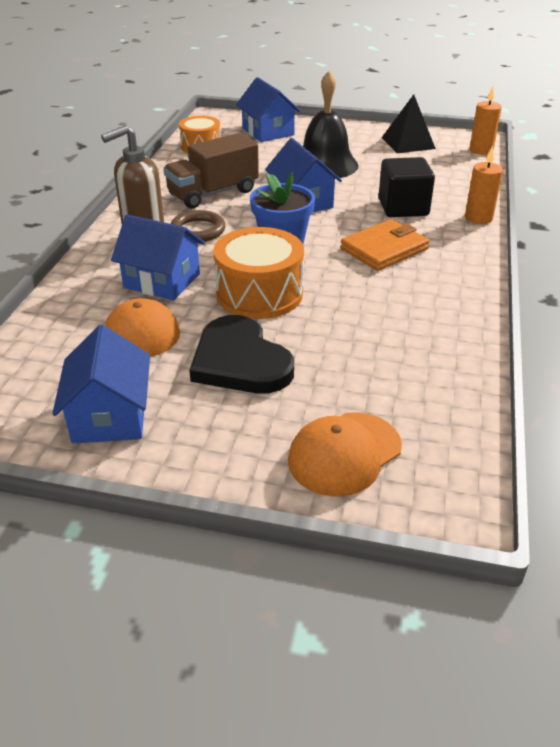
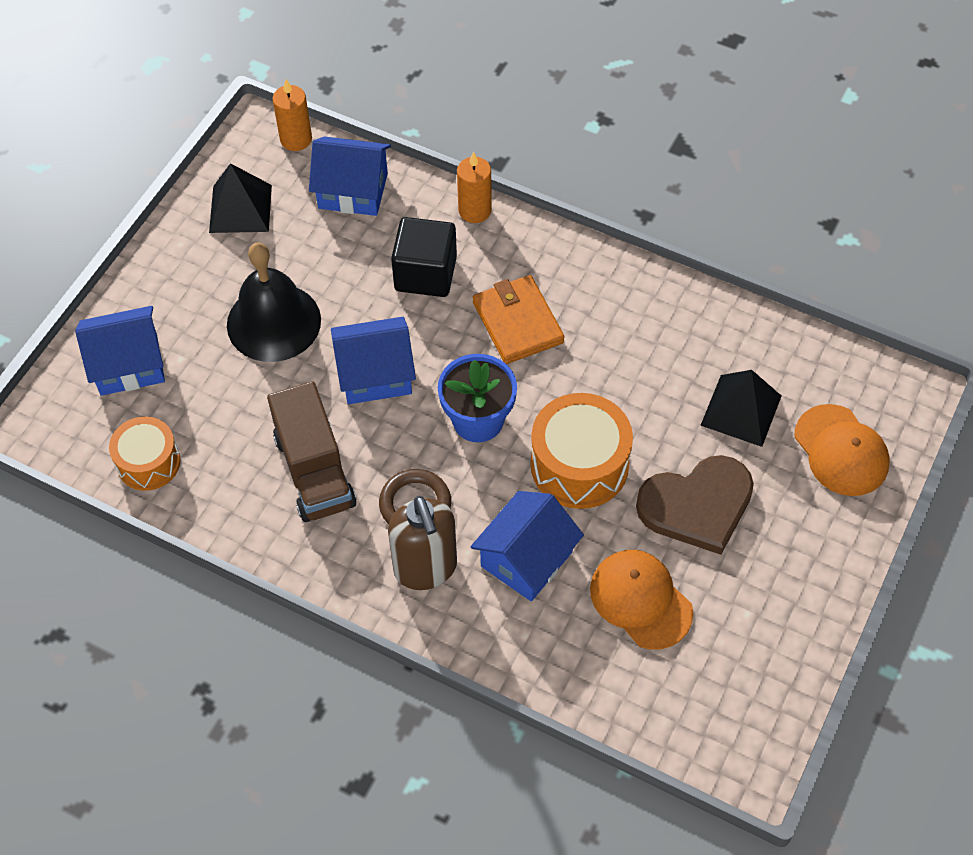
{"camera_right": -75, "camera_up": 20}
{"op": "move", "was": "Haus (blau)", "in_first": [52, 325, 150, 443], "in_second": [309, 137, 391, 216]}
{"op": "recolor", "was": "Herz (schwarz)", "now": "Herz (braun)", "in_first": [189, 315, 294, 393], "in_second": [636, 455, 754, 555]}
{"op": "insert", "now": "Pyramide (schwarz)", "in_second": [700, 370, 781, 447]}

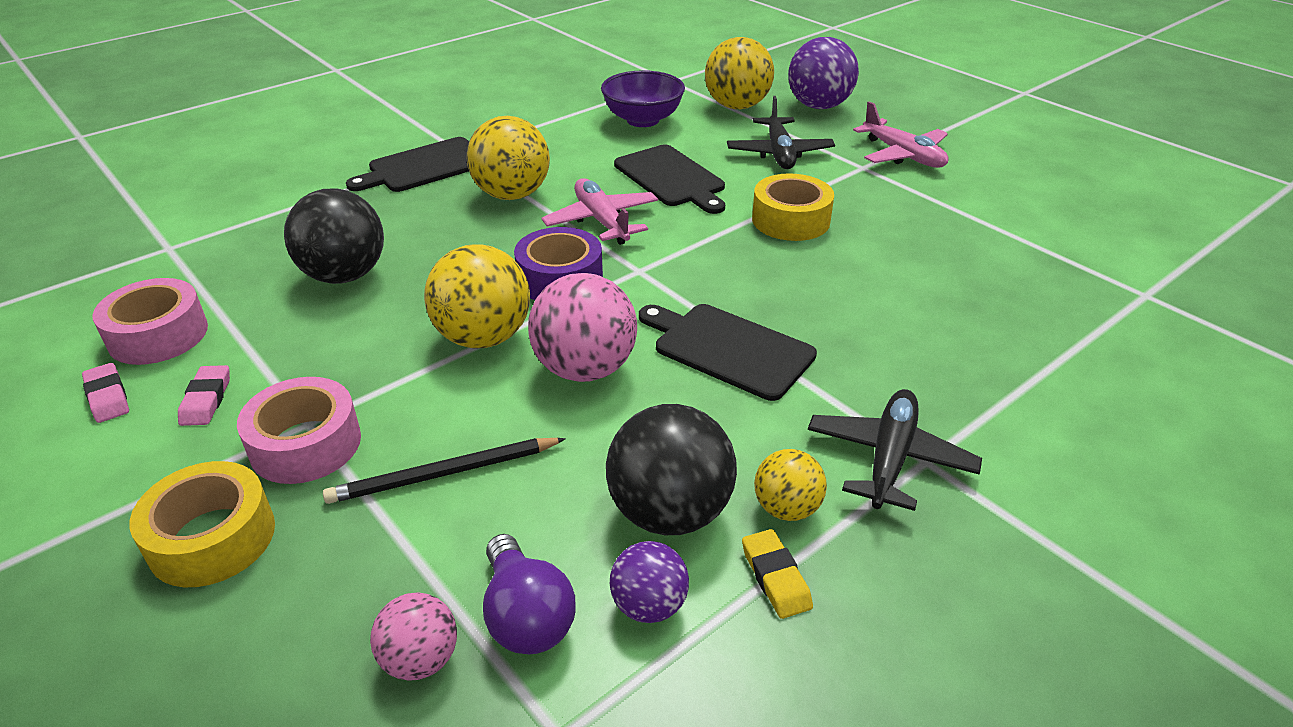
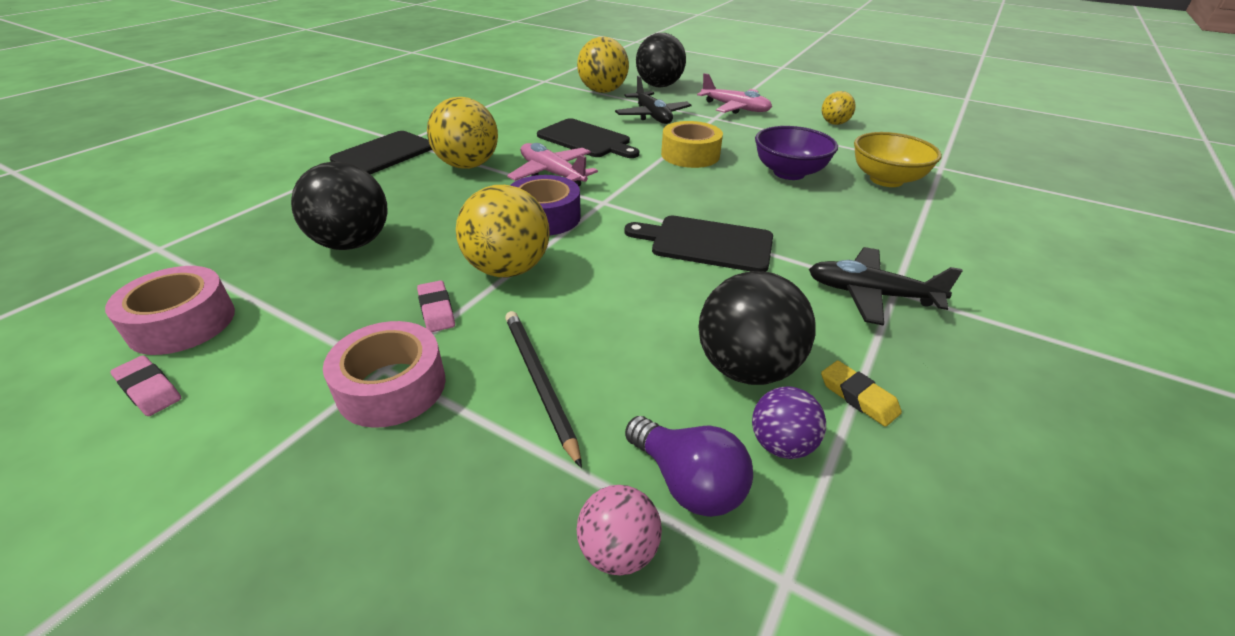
{"camera_right": -20, "camera_up": 0}
{"op": "delete", "was": "Klebeband (gelb)", "in_first": [130, 461, 275, 587]}
{"op": "move", "was": "Radiergummi (rosa)", "in_first": [178, 365, 230, 426], "in_second": [417, 280, 455, 332]}
{"op": "rotate", "was": "Bleistift (schwarz)", "in_first": [323, 438, 566, 504], "in_second": [505, 311, 582, 468], "clockwise": 105}
{"op": "delete", "was": "Ball (rosa)", "in_first": [528, 273, 637, 382]}
{"op": "move", "was": "Schüssel (lila)", "in_first": [601, 70, 685, 127], "in_second": [755, 126, 838, 180]}
{"op": "move", "was": "Ball (gelb)", "in_first": [754, 449, 827, 521], "in_second": [822, 91, 856, 125]}
{"op": "recolor", "was": "Ball (lila)", "now": "Ball (schwarz)", "in_first": [788, 37, 859, 109], "in_second": [636, 33, 686, 88]}
{"op": "rotate", "was": "Flugzeug (schwarz)", "in_first": [808, 389, 982, 511], "in_second": [809, 247, 963, 326], "clockwise": -75}
{"op": "insert", "now": "Schüssel (gelb)", "in_second": [854, 132, 942, 187]}

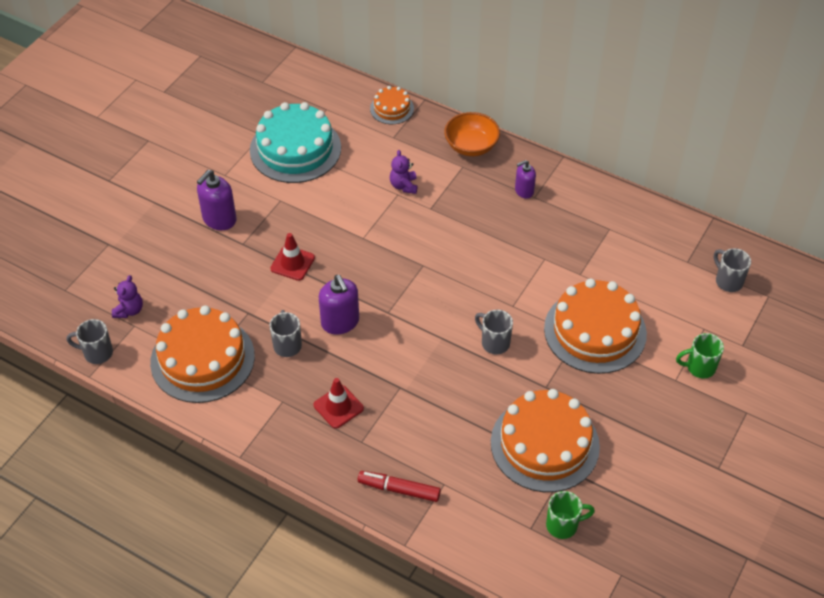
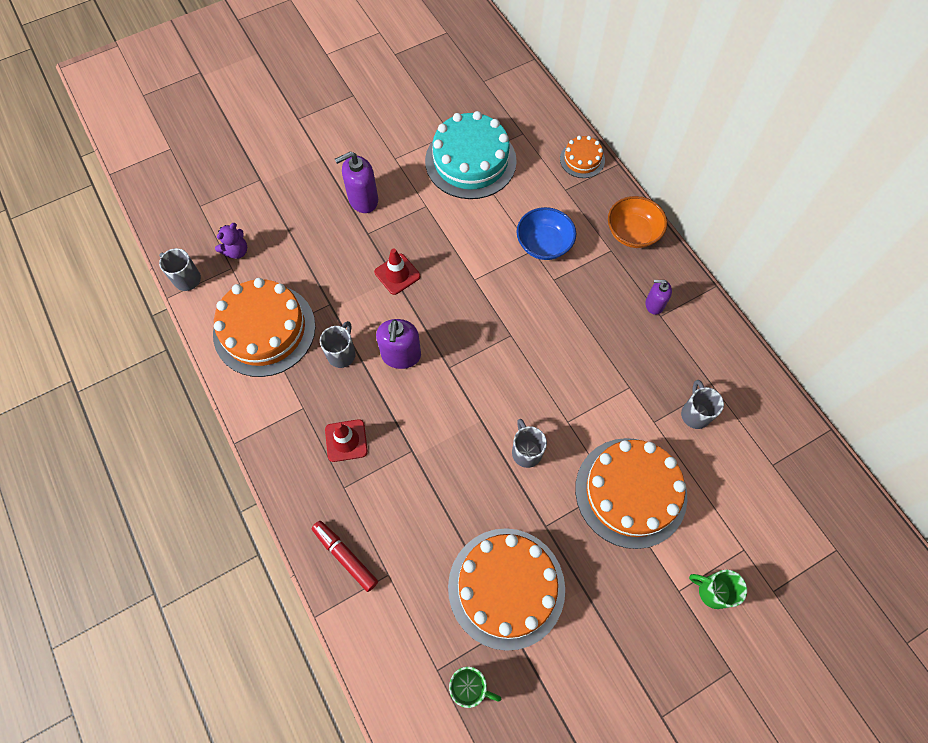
{"camera_right": 30, "camera_up": 15}
{"op": "replace", "was": "Teddybär (lila)", "now": "Schüssel (blau)", "in_first": [390, 150, 418, 194], "in_second": [517, 207, 576, 260]}
{"op": "move", "was": "Tasse (grau)", "in_first": [714, 248, 751, 292], "in_second": [681, 380, 724, 429]}

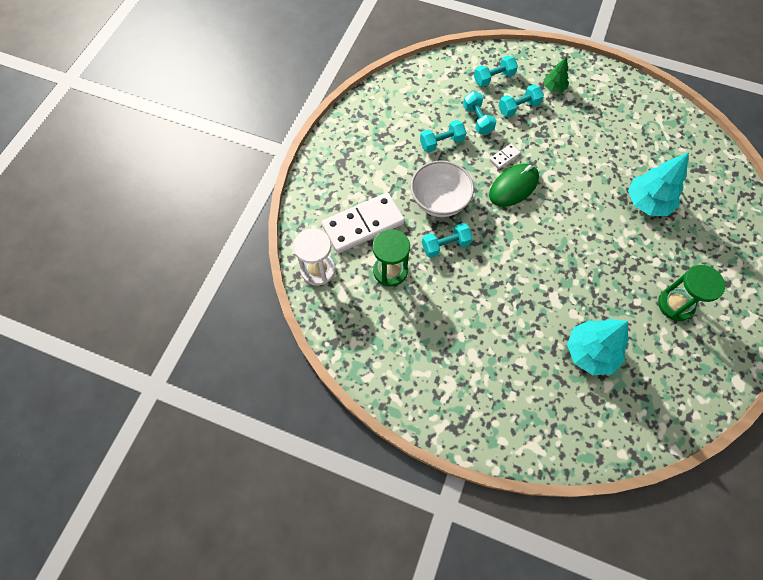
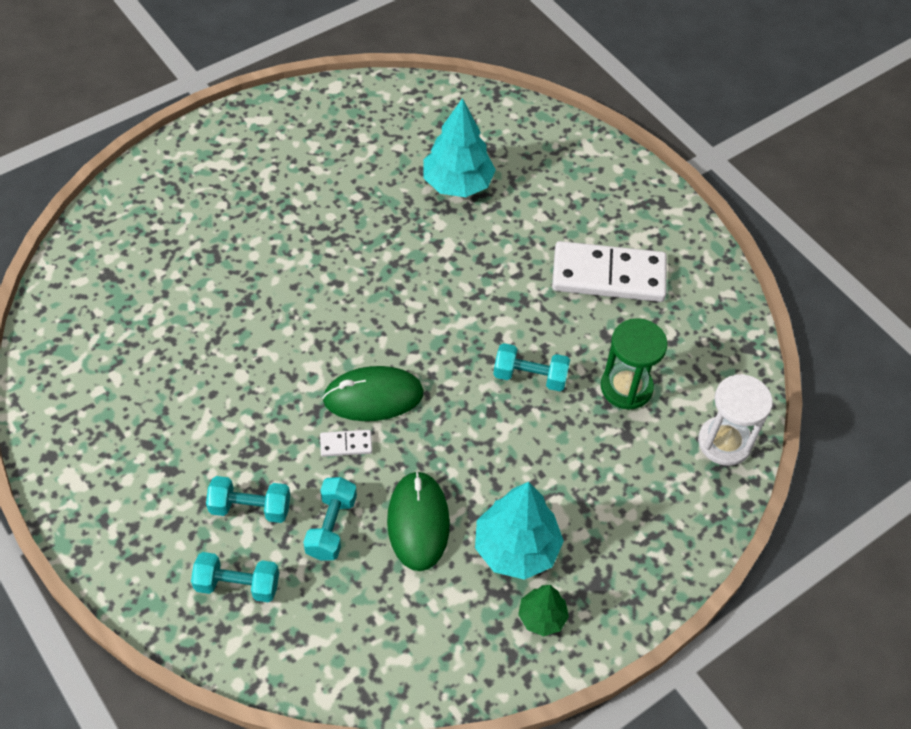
{"camera_right": -150, "camera_up": -10}
{"op": "move", "was": "Dominostein (weiß)", "in_first": [322, 192, 405, 253], "in_second": [552, 241, 667, 302]}
{"op": "delete", "was": "Schüssel (weiß)", "in_first": [411, 161, 474, 217]}
{"op": "replace", "was": "Hantel (türkis)", "now": "Computermaus (grün)", "in_first": [420, 120, 466, 152], "in_second": [387, 471, 450, 571]}
{"op": "move", "was": "Baum (grün)", "in_first": [543, 57, 569, 92], "in_second": [518, 585, 569, 636]}
{"op": "move", "was": "Baum (türkis)", "in_first": [628, 152, 689, 216], "in_second": [475, 482, 564, 580]}
{"op": "delete", "was": "Sanduhr (grün)", "in_first": [658, 265, 725, 321]}

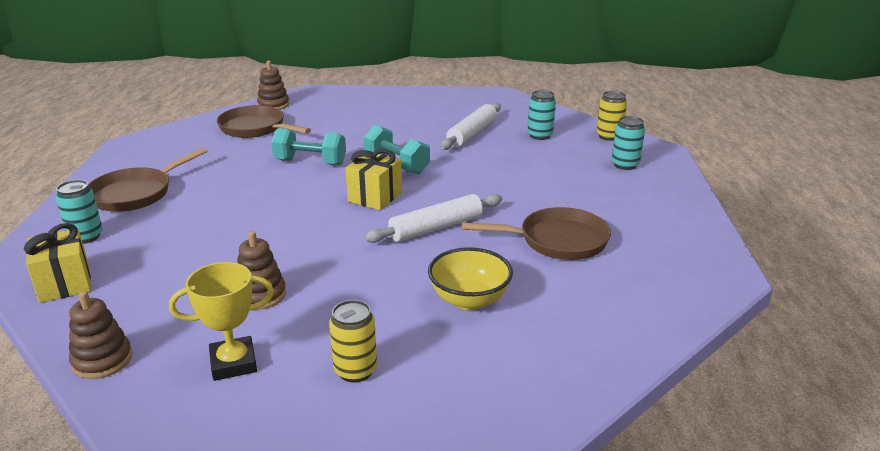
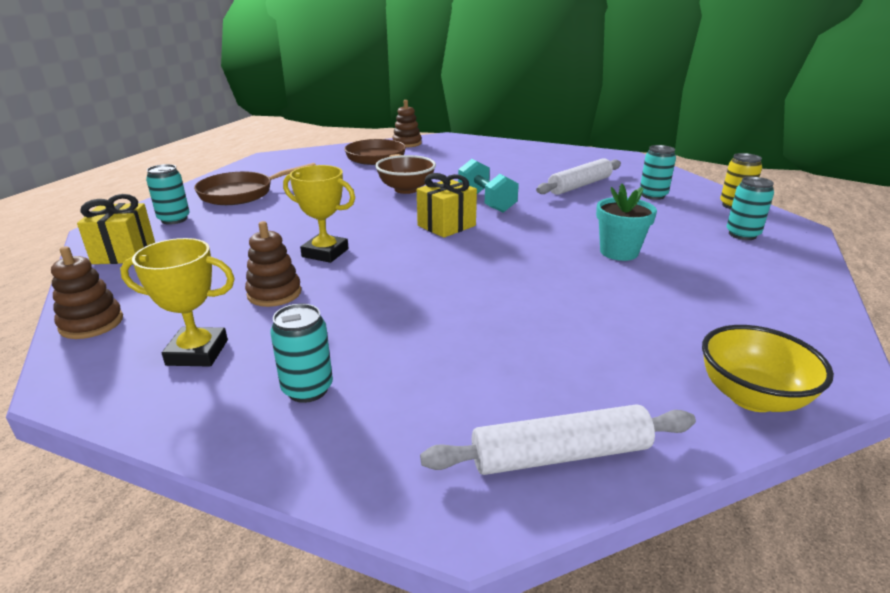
{"camera_right": 20, "camera_up": 0}
{"op": "replace", "was": "Hantel (türkis)", "now": "Schüssel (braun)", "in_first": [271, 128, 346, 165], "in_second": [375, 155, 436, 194]}
{"op": "recolor", "was": "Dose (gelb)", "now": "Dose (türkis)", "in_first": [329, 300, 377, 383], "in_second": [270, 304, 333, 403]}
{"op": "move", "was": "Nudelholz (weiß)", "in_first": [364, 194, 502, 243], "in_second": [420, 405, 696, 475]}
{"op": "move", "was": "Schüssel (gelb)", "in_first": [428, 247, 513, 310], "in_second": [702, 325, 834, 412]}
{"op": "delete", "was": "Pfanne (braun)", "in_first": [462, 207, 611, 260]}
{"op": "insert", "now": "Pokal (gelb)", "in_second": [283, 165, 355, 263]}
{"op": "insert", "now": "Blumentopf (türkis)", "in_second": [596, 183, 657, 261]}

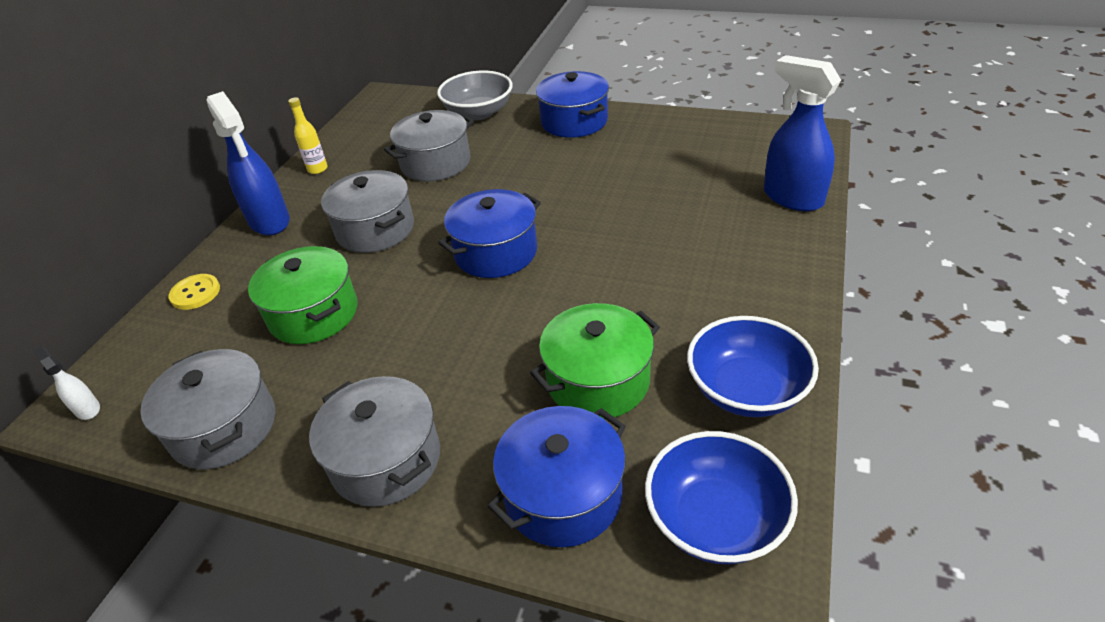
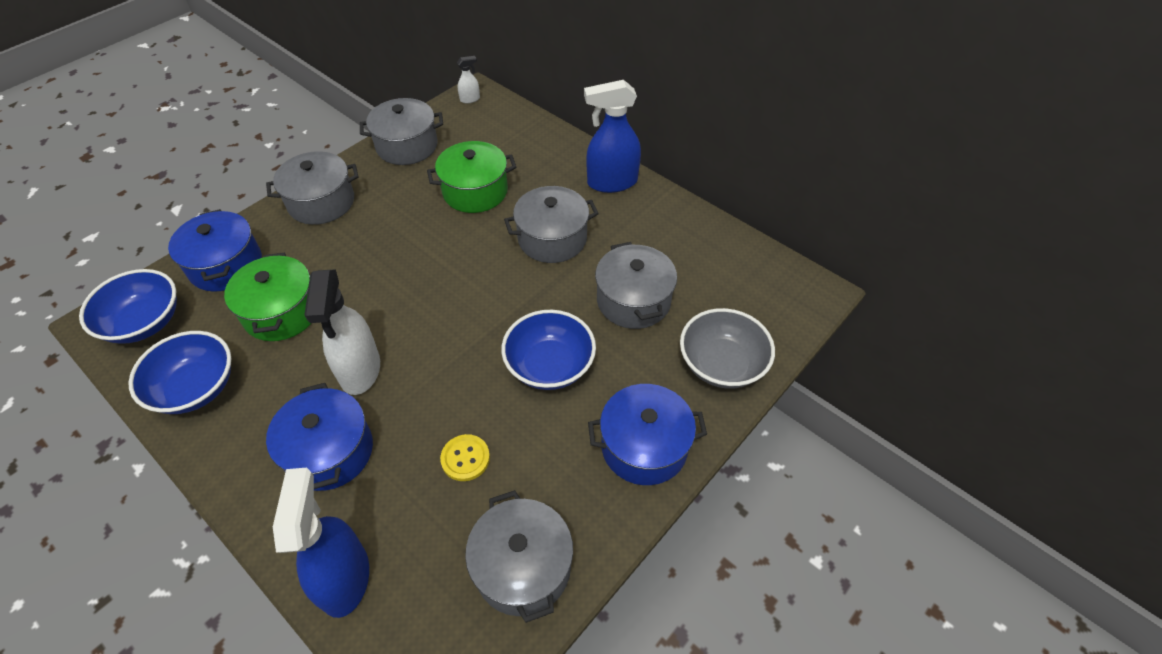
{"camera_right": 110, "camera_up": 10}
{"op": "move", "was": "Knopf (gelb)", "in_first": [169, 274, 220, 310], "in_second": [440, 434, 490, 481]}
{"op": "delete", "was": "Flasche (gelb)", "in_first": [288, 97, 328, 174]}
{"op": "move", "was": "Kochtopf (blau)", "in_first": [438, 189, 541, 278], "in_second": [266, 383, 373, 491]}
{"op": "rotate", "was": "Sprühflasche (blau)", "in_first": [764, 55, 841, 211], "in_second": [273, 468, 369, 618], "clockwise": -75}
{"op": "insert", "now": "Sprühflasche (weiß)", "in_second": [304, 269, 380, 395]}
{"op": "insert", "now": "Kochtopf (grau)", "in_second": [465, 490, 573, 623]}
{"op": "insert", "now": "Schüssel (blau)", "in_second": [501, 310, 596, 390]}

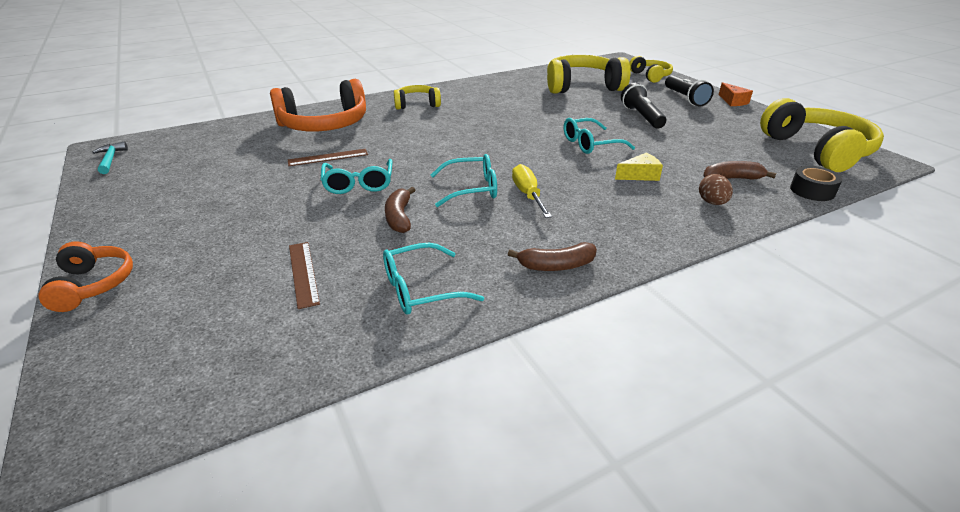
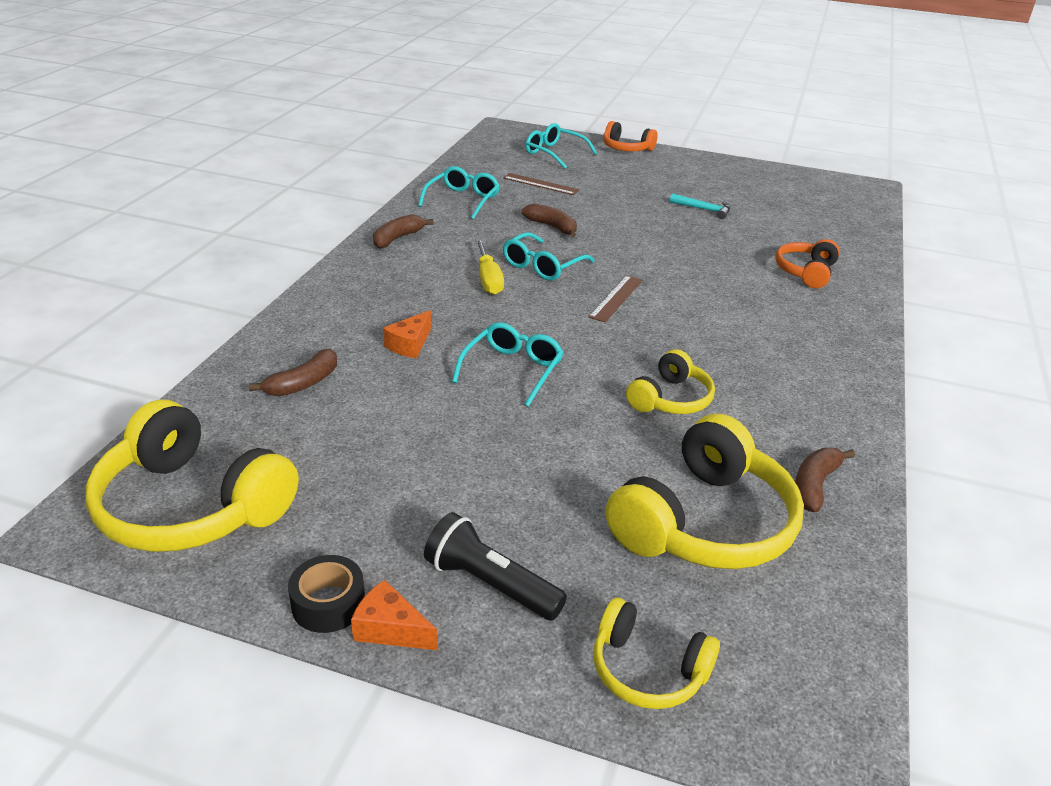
{"camera_right": 135, "camera_up": 0}
{"op": "move", "was": "Hammer (türkis)", "in_first": [92, 142, 128, 174], "in_second": [670, 193, 730, 219]}
{"op": "resize", "was": "Kopfhörer (orange)", "in_first": [270, 79, 366, 131], "in_second": [775, 239, 840, 288], "ratio": 0.55}
{"op": "move", "was": "Lineal (braun)", "in_first": [288, 149, 368, 166], "in_second": [588, 275, 643, 322]}
{"op": "move", "was": "Brille (türkis)", "in_first": [321, 159, 392, 194], "in_second": [526, 123, 597, 169]}
{"op": "move", "was": "Kopfhörer (gelb)", "in_first": [394, 85, 441, 110], "in_second": [626, 349, 715, 414]}
{"op": "rotate", "was": "Schraubenzieher (gelb)", "in_first": [512, 164, 552, 218], "in_second": [476, 239, 504, 295], "clockwise": 45}
{"op": "recolor", "was": "Käse (gelb)", "now": "Käse (orange)", "in_first": [615, 152, 663, 181], "in_second": [383, 310, 431, 359]}
{"op": "delete", "was": "Taschenlampe (schwarz)", "in_first": [621, 83, 666, 129]}
{"op": "delete", "was": "Ei (braun)", "in_first": [699, 174, 733, 205]}
{"op": "move", "was": "Klebeband (schwarz)", "in_first": [790, 166, 842, 201], "in_second": [288, 555, 365, 633]}
{"op": "insert", "now": "Banane (braun)", "in_second": [795, 448, 855, 512]}

